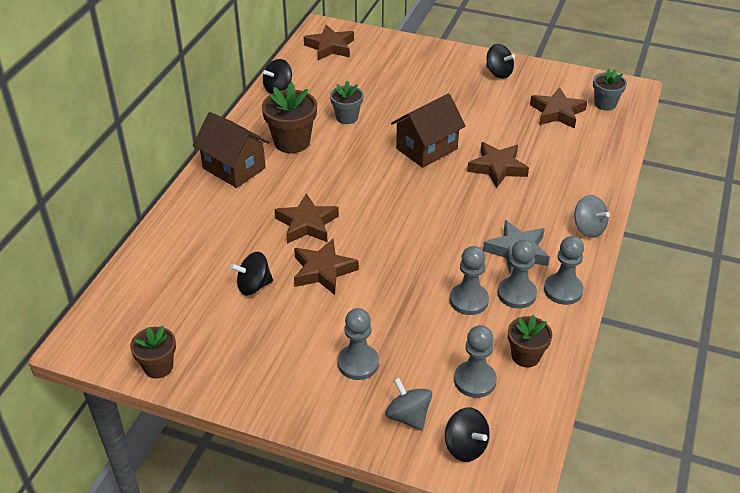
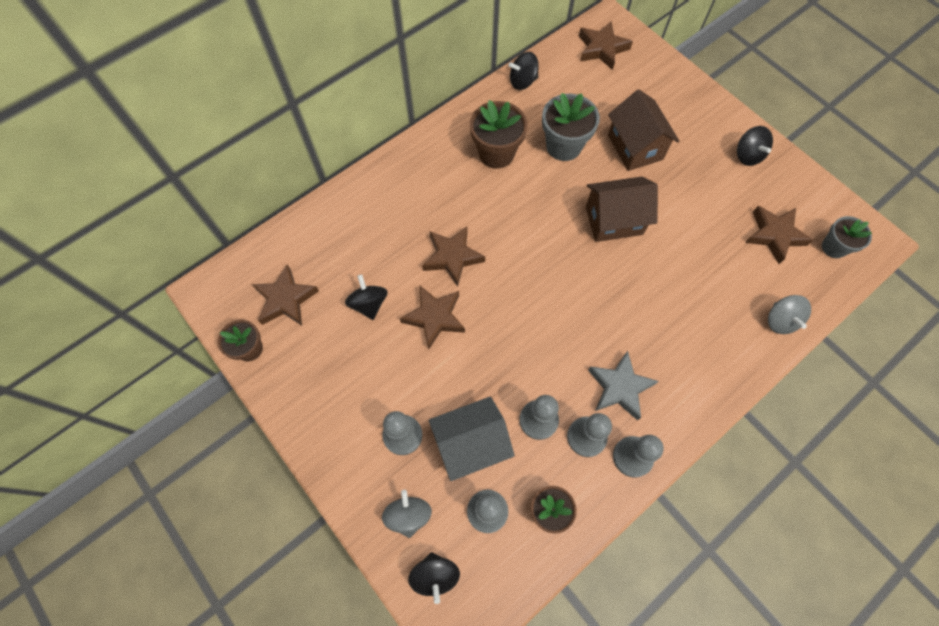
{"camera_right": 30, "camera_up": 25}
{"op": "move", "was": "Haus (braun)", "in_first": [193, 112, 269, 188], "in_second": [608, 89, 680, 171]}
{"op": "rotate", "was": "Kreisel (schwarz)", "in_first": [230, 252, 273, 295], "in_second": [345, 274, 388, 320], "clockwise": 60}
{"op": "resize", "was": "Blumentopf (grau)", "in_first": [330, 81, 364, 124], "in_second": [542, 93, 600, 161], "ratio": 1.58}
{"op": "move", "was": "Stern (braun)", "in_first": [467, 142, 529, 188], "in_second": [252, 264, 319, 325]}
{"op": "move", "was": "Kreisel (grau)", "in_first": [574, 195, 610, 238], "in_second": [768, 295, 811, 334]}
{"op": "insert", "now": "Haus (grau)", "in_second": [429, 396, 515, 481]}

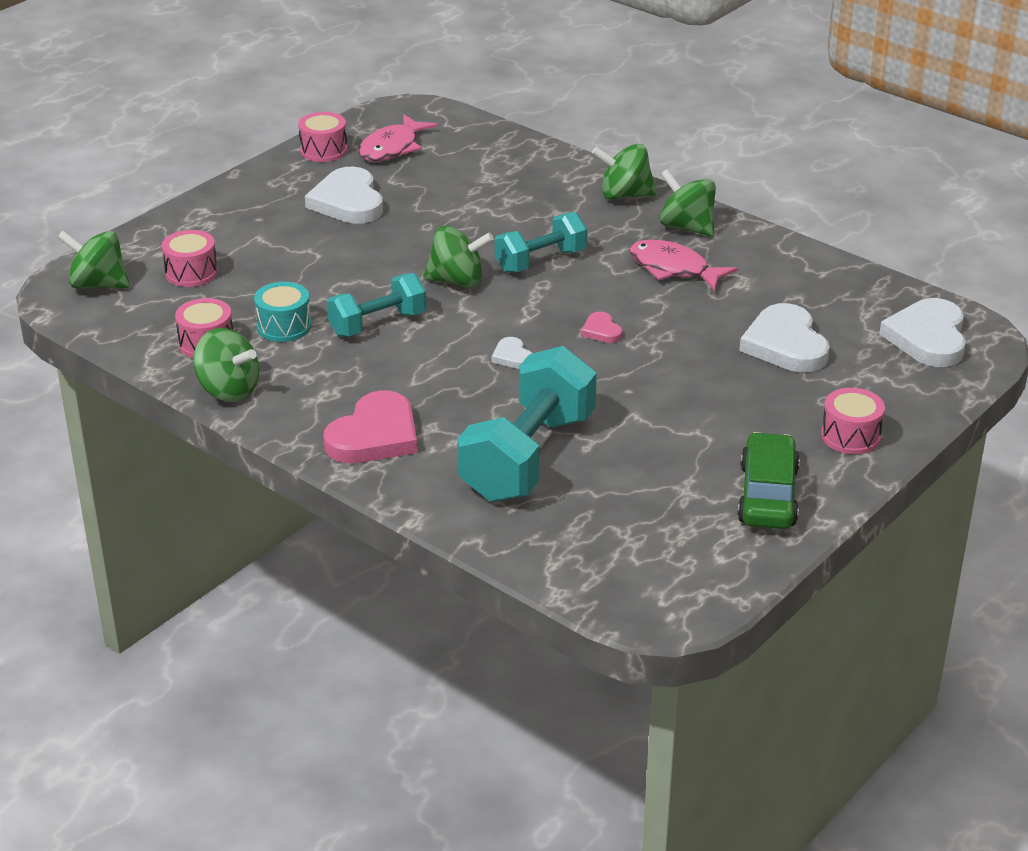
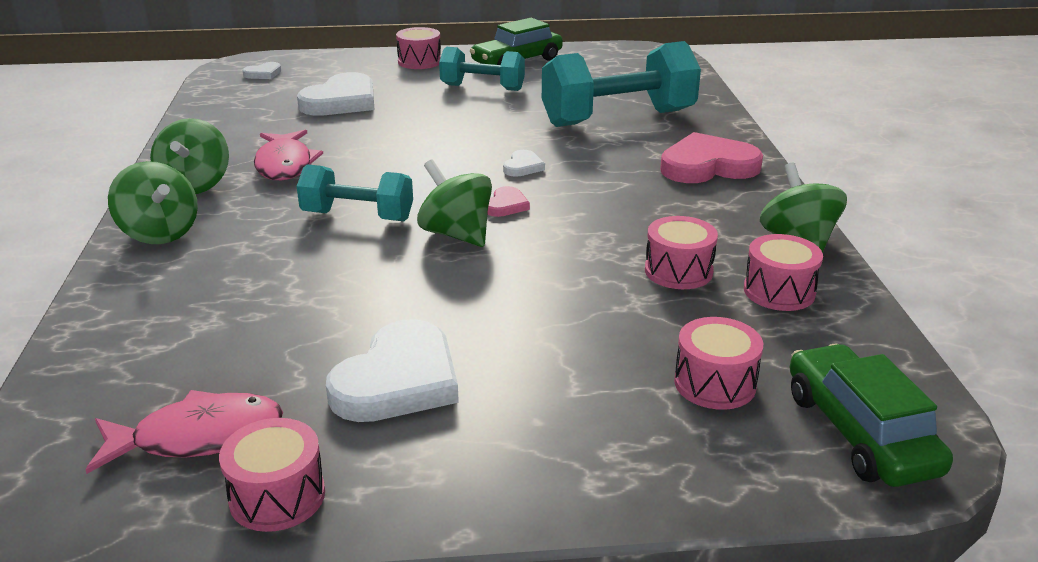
{"camera_right": -135, "camera_up": -5}
{"op": "replace", "was": "Kreisel (grün)", "now": "Auto (grün)", "in_first": [57, 231, 130, 289], "in_second": [790, 344, 953, 487]}
{"op": "recolor", "was": "Trommel (türkis)", "now": "Trommel (rosa)", "in_first": [254, 282, 311, 342], "in_second": [645, 216, 718, 289]}
{"op": "move", "was": "Hantel (türkis)", "in_first": [327, 273, 426, 337], "in_second": [439, 47, 525, 91]}
{"op": "move", "was": "Herz (rosa)", "in_first": [581, 312, 623, 343], "in_second": [487, 186, 530, 217]}
{"op": "resize", "was": "Herz (weiß)", "in_first": [879, 298, 966, 367], "in_second": [242, 62, 281, 79], "ratio": 0.47}

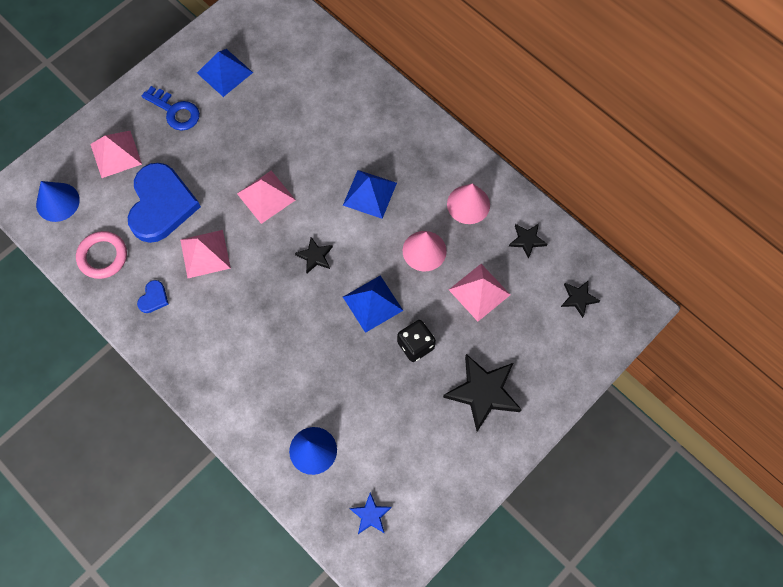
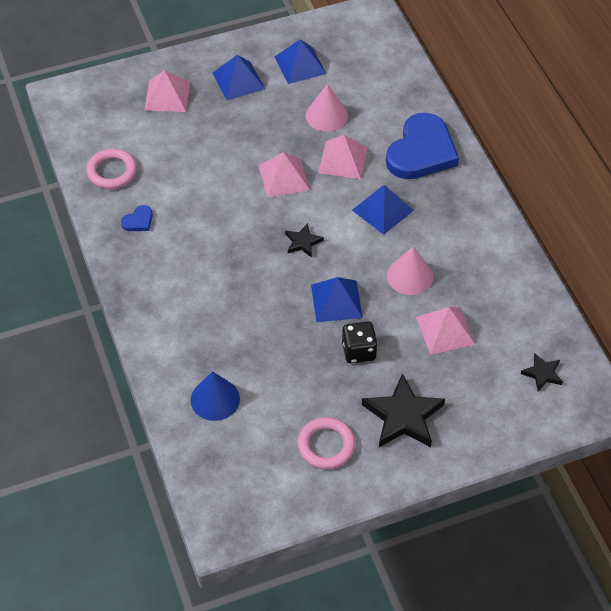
{"camera_right": 25, "camera_up": -15}
{"op": "delete", "was": "Kegel (blau)", "in_first": [36, 181, 80, 222]}
{"op": "move", "was": "Herz (blau)", "in_first": [128, 163, 201, 243], "in_second": [386, 113, 459, 179]}
{"op": "replace", "was": "Schlüssel (blau)", "now": "Pyramide (blau)", "in_first": [142, 86, 200, 131], "in_second": [213, 55, 265, 100]}
{"op": "move", "was": "Pyramide (rosa)", "in_first": [180, 230, 231, 278], "in_second": [318, 135, 368, 179]}
{"op": "delete", "was": "Stern (blau)", "in_first": [349, 493, 392, 534]}
{"op": "move", "was": "Kegel (rosa)", "in_first": [447, 183, 490, 224], "in_second": [306, 84, 348, 132]}
{"op": "delete", "was": "Stern (schwarz)", "in_first": [509, 224, 547, 259]}
{"op": "insert", "now": "Ring (rosa)", "in_second": [297, 417, 355, 469]}

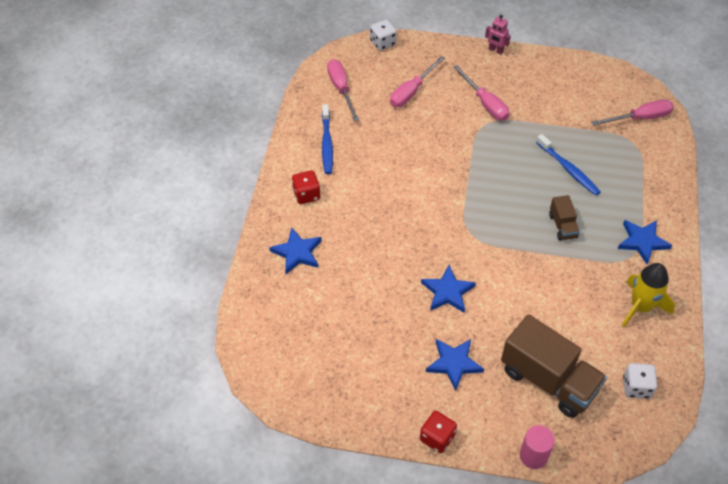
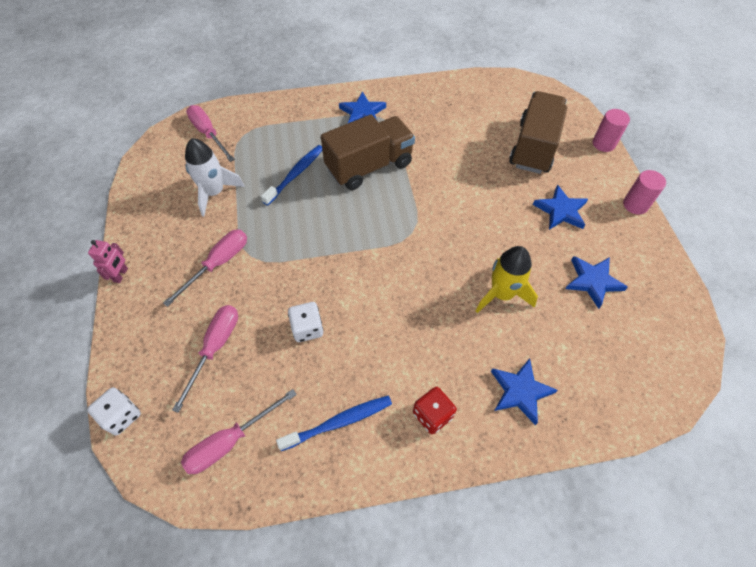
{"camera_right": -110, "camera_up": 5}
{"op": "rotate", "was": "Schraubenzieher (rosa)", "in_first": [390, 56, 445, 107], "in_second": [172, 305, 238, 413], "clockwise": -90}
{"op": "replace", "was": "Spielwürfel (rot)", "now": "Vollzylinder (rosa)", "in_first": [420, 411, 457, 453], "in_second": [623, 170, 666, 215]}
{"op": "move", "was": "Stern (blau)", "in_first": [421, 265, 476, 313], "in_second": [565, 256, 628, 309]}
{"op": "resize", "was": "Lastwagen (braun)", "in_first": [549, 195, 580, 241], "in_second": [321, 115, 415, 190], "ratio": 2.08}
{"op": "move", "was": "Rakete (gelb)", "in_first": [622, 263, 675, 327], "in_second": [476, 246, 538, 313]}
{"op": "move", "was": "Spielwürfel (weiß)", "in_first": [623, 363, 657, 399], "in_second": [288, 302, 323, 342]}
{"op": "insert", "now": "Rakete (weiß)", "in_second": [185, 138, 245, 216]}

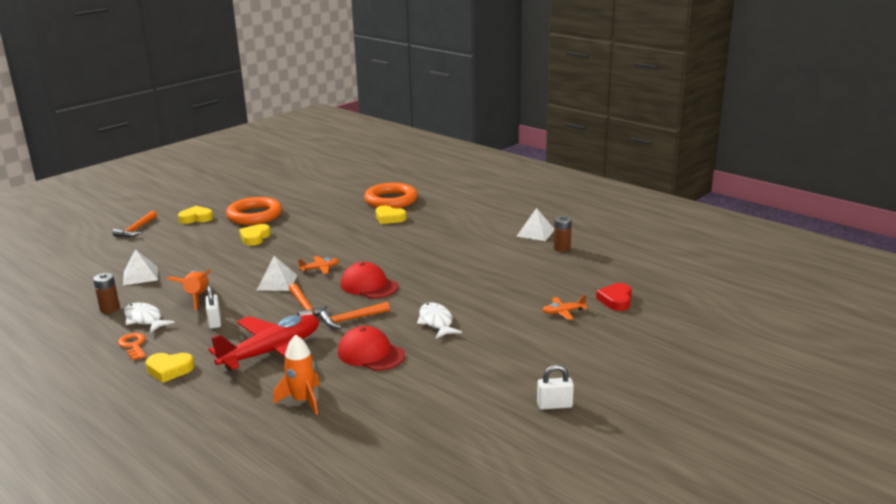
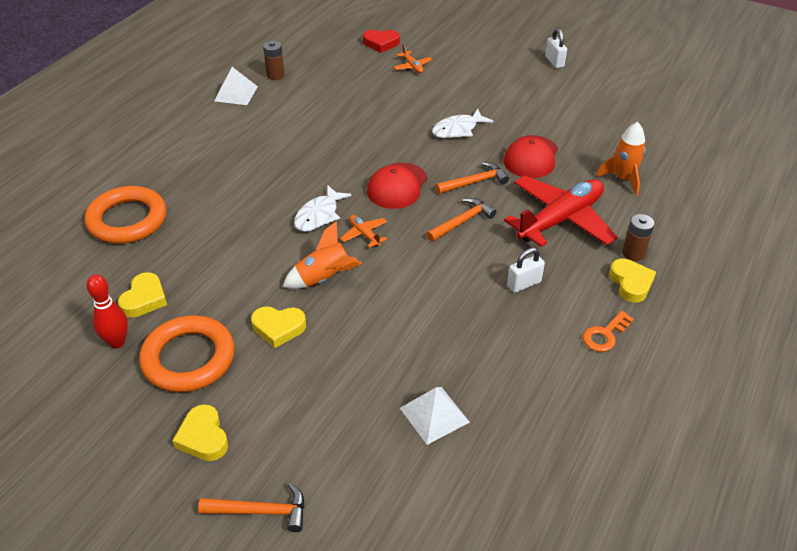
{"camera_right": -105, "camera_up": 20}
{"op": "move", "was": "Batterie (braun)", "in_first": [93, 273, 120, 313], "in_second": [622, 214, 655, 261]}
{"op": "move", "was": "Fisch (weiß)", "in_first": [124, 302, 175, 333], "in_second": [294, 185, 352, 232]}
{"op": "move", "was": "Rakete (orange)", "in_first": [166, 269, 211, 310], "in_second": [283, 221, 362, 289]}
{"op": "rotate", "was": "Flugzeug (rot)", "in_first": [208, 315, 319, 371], "in_second": [504, 176, 618, 247], "clockwise": 105}
{"op": "delete", "was": "Pyramide (weiß)", "in_first": [256, 256, 297, 291]}
{"op": "rotate", "was": "Hammer (orange)", "in_first": [320, 302, 390, 329], "in_second": [435, 162, 509, 194], "clockwise": -75}
{"op": "move", "was": "Herz (gelb)", "in_first": [375, 206, 406, 224], "in_second": [118, 272, 167, 317]}
{"op": "insert", "now": "Bowlingkegel (rot)", "in_second": [87, 274, 128, 348]}

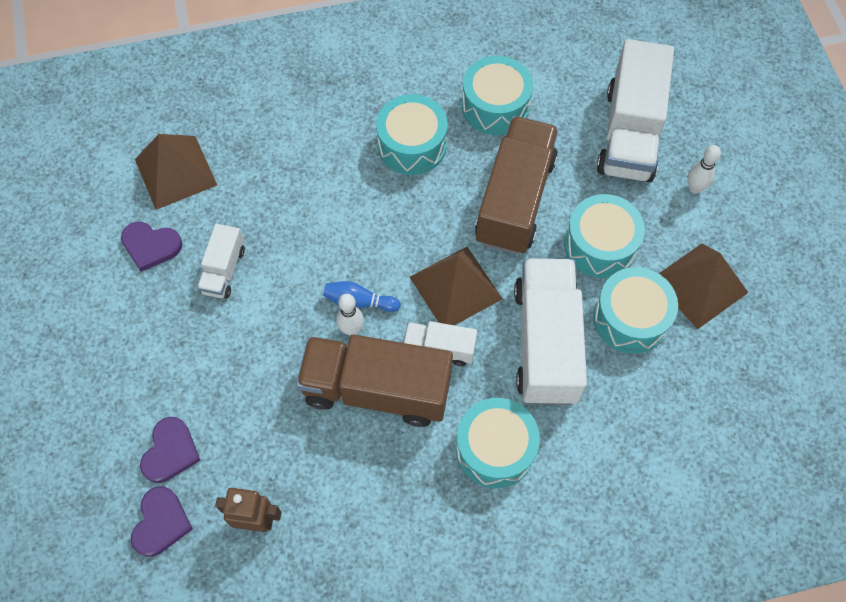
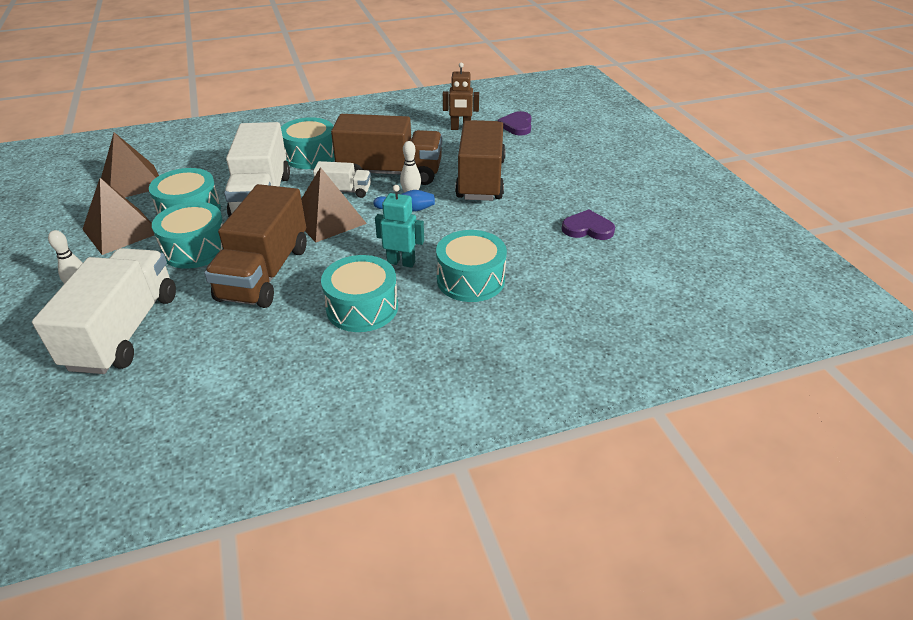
{"camera_right": 175, "camera_up": -25}
{"op": "move", "was": "Pyramide (braun)", "in_first": [135, 134, 218, 210], "in_second": [101, 132, 159, 197]}
{"op": "delete", "was": "Herz (lila)", "in_first": [140, 417, 201, 483]}
{"op": "delete", "was": "Lastwagen (weiß)", "in_first": [197, 224, 245, 299]}
{"op": "move", "was": "Trommel (türkis)", "in_first": [462, 56, 533, 135], "in_second": [436, 230, 507, 302]}
{"op": "insert", "now": "Roboter (türkis)", "in_second": [375, 185, 424, 268]}
{"op": "insert", "now": "Lastwagen (braun)", "in_second": [455, 120, 506, 201]}

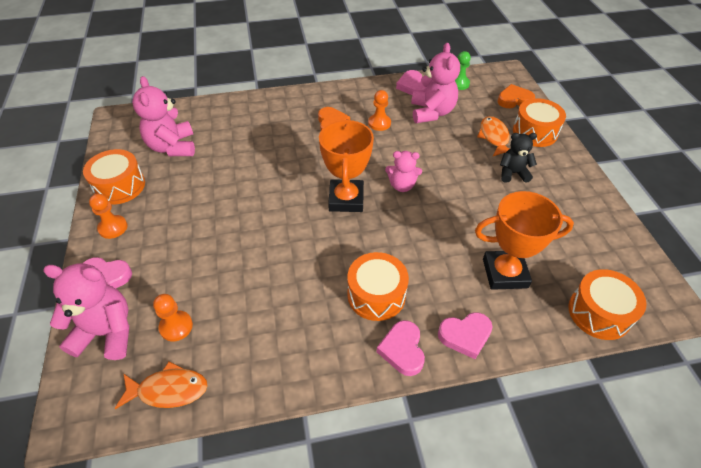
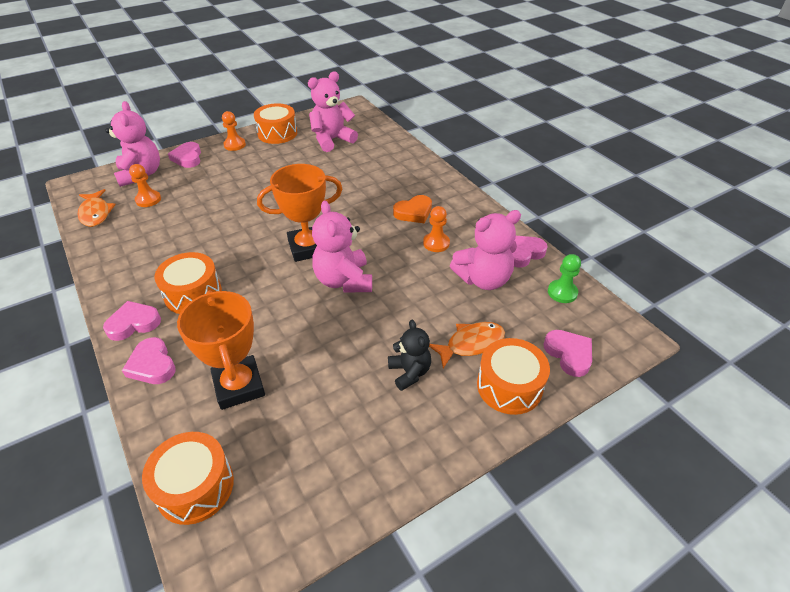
{"camera_right": 70, "camera_up": -5}
{"op": "resize", "was": "Teddybär (rosa)", "in_first": [385, 151, 422, 192], "in_second": [312, 201, 372, 293], "ratio": 1.61}
{"op": "recolor", "was": "Herz (orange)", "now": "Herz (rosa)", "in_first": [498, 84, 535, 108], "in_second": [544, 330, 592, 377]}

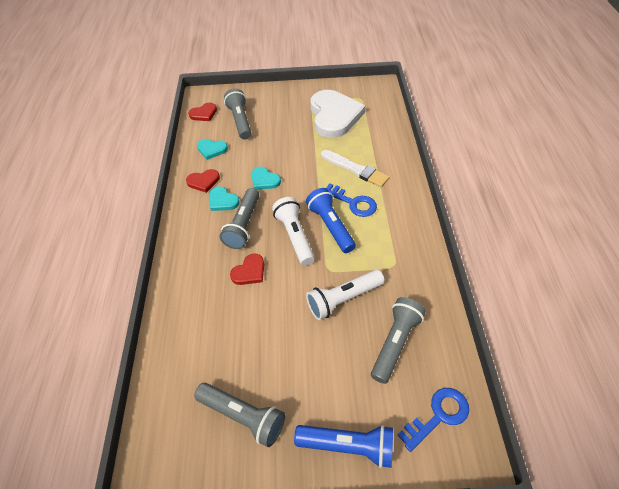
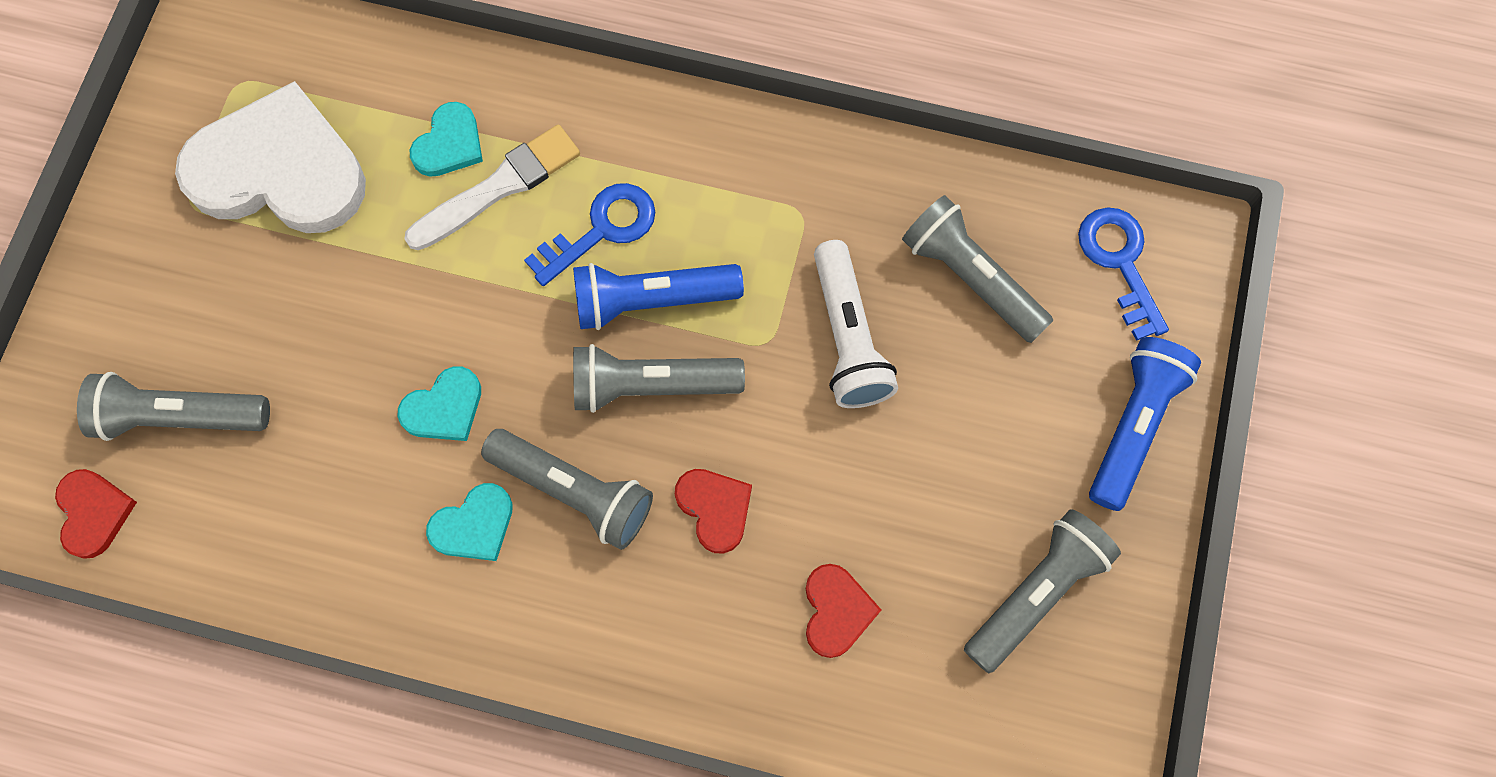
{"camera_right": -75, "camera_up": 20}
{"op": "move", "was": "Herz (rot)", "in_first": [186, 169, 220, 193], "in_second": [806, 564, 881, 658]}
{"op": "move", "was": "Herz (türkis)", "in_first": [197, 139, 228, 160], "in_second": [410, 102, 483, 177]}
{"op": "recolor", "was": "Taschenlampe (weiß)", "now": "Taschenlampe (grau)", "in_first": [272, 197, 315, 265], "in_second": [573, 344, 745, 413]}

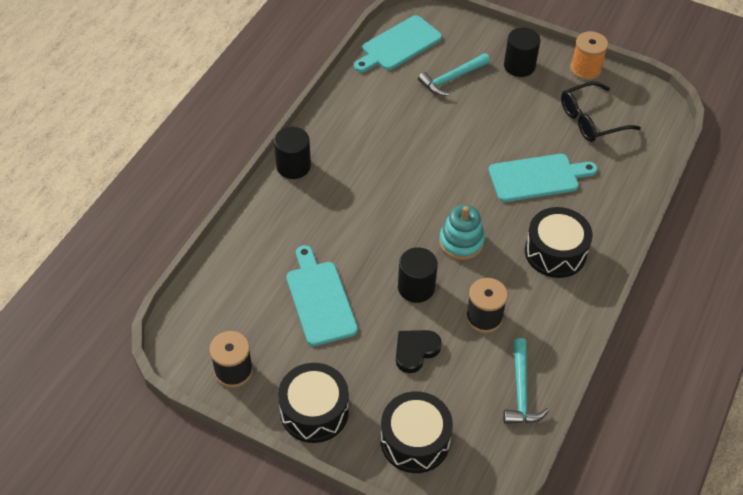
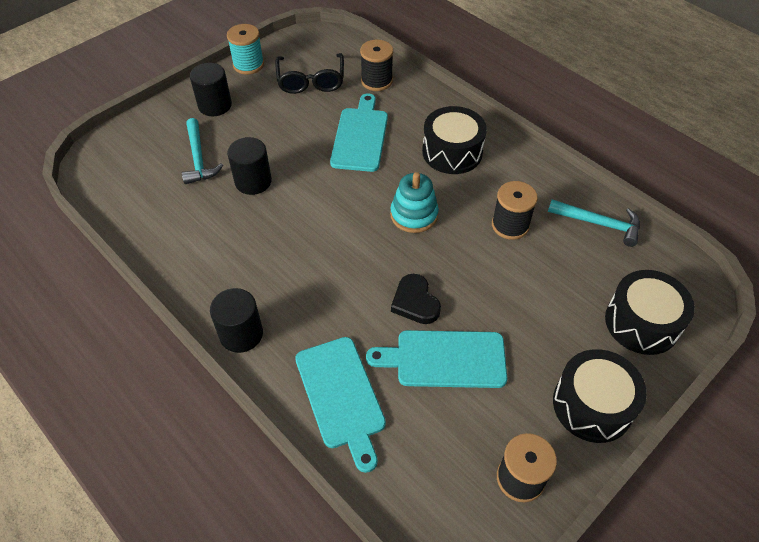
{"camera_right": -70, "camera_up": 0}
{"op": "move", "was": "Schneidebrett (türkis)", "in_first": [354, 15, 442, 72], "in_second": [295, 337, 386, 473]}
{"op": "move", "was": "Herz (schwarz)", "in_first": [396, 330, 442, 373], "in_second": [391, 274, 441, 324]}
{"op": "move", "was": "Vollzylinder (schwarz)", "in_first": [398, 247, 438, 303], "in_second": [227, 137, 272, 195]}
{"op": "recolor", "was": "Garnrolle (orange)", "now": "Garnrolle (türkis)", "in_first": [570, 31, 608, 80], "in_second": [227, 24, 264, 75]}
{"op": "insert", "now": "Garnrolle (schwarz)", "in_second": [360, 40, 393, 91]}

